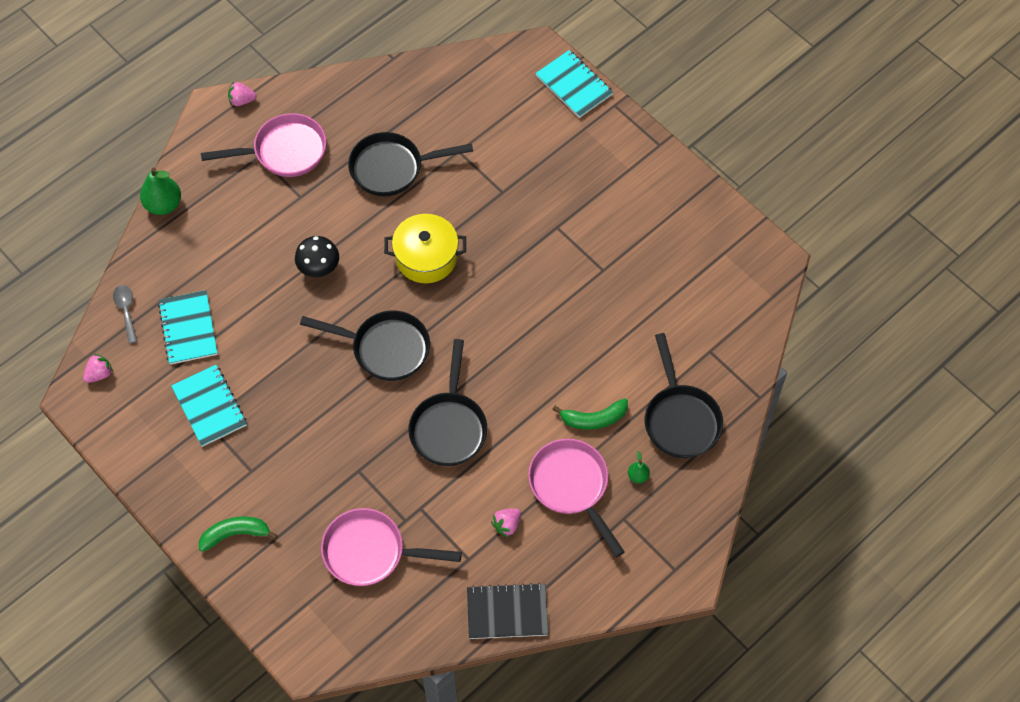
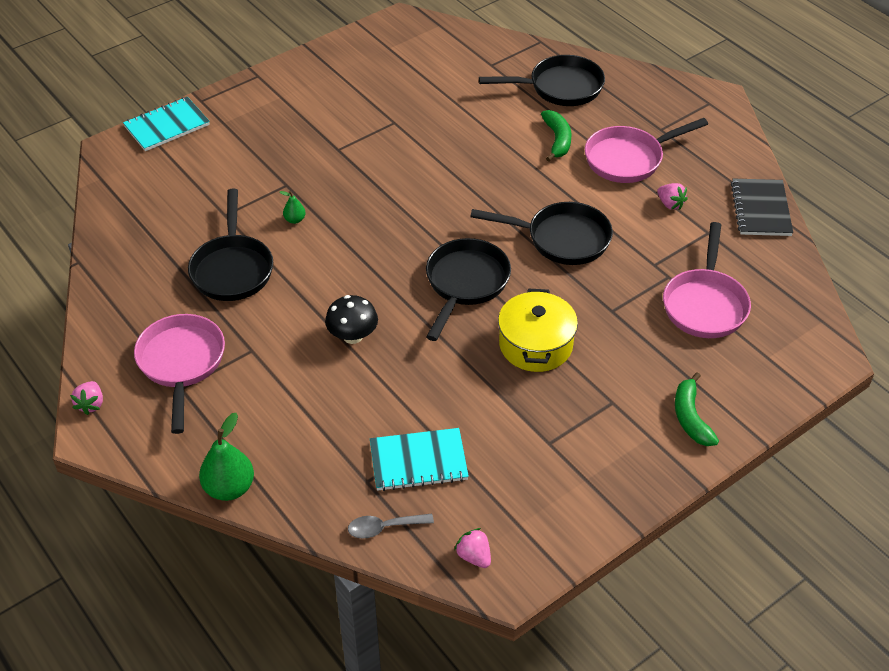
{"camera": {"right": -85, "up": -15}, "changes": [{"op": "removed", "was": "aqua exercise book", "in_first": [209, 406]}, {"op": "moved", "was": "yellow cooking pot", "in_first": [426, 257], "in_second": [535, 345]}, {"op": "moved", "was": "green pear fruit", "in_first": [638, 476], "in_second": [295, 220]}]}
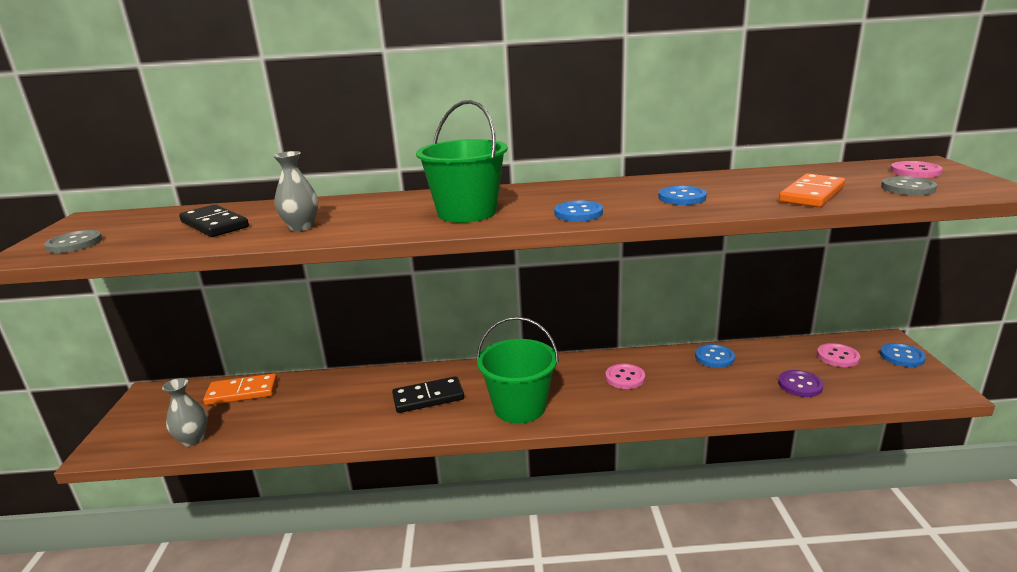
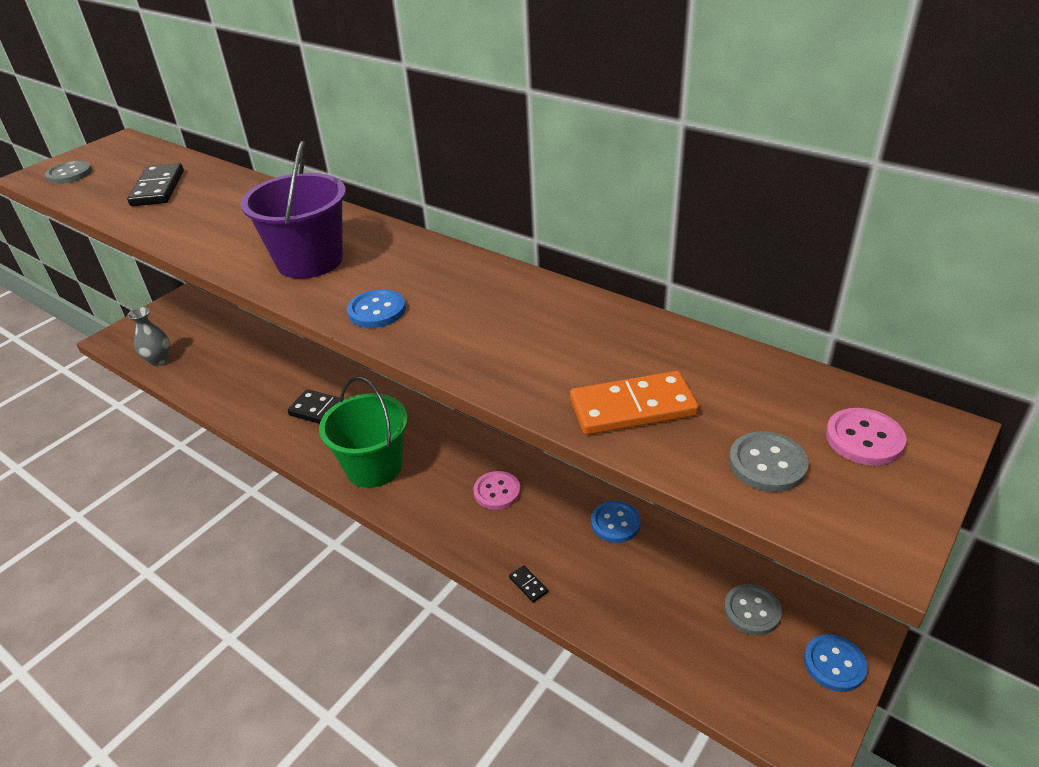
{"camera": {"right": 40, "up": 15}, "changes": [{"op": "removed", "was": "orange-coloured domino tile", "in_first": [242, 392]}, {"op": "removed", "was": "gray tall vase", "in_first": [301, 227]}, {"op": "removed", "was": "cobalt button", "in_first": [682, 197]}, {"op": "removed", "was": "purple button", "in_first": [800, 385]}, {"op": "added", "now": "black domino tile", "in_second": [528, 585]}, {"op": "recoloured", "was": "green pail", "now": "purple pail", "in_first": [467, 213], "in_second": [310, 261]}, {"op": "recoloured", "was": "pink button", "now": "gray button", "in_first": [837, 357], "in_second": [752, 611]}]}
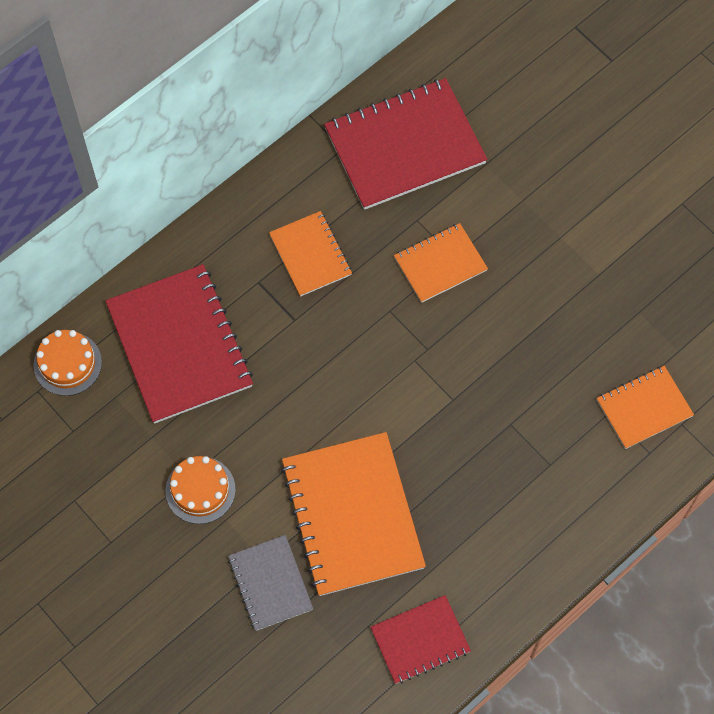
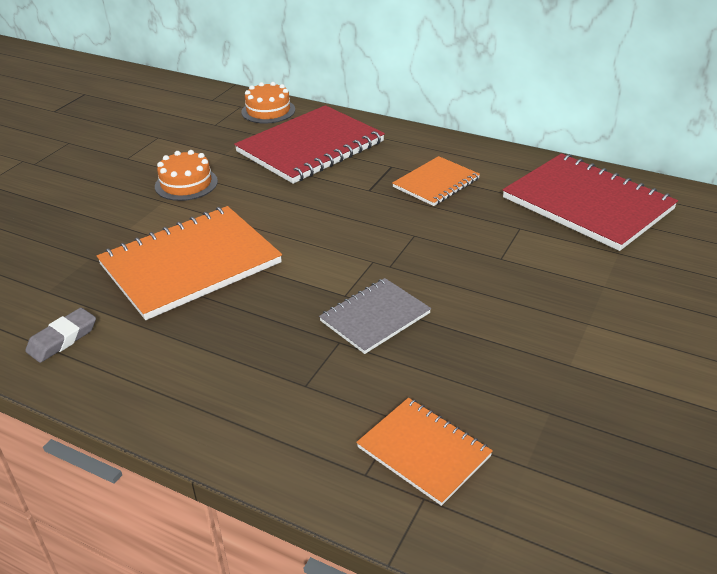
{"camera": {"right": 70, "up": -30}, "changes": [{"op": "removed", "was": "orange-coloured exercise book", "in_first": [440, 264]}, {"op": "moved", "was": "gray exercise book", "in_first": [270, 583], "in_second": [375, 317]}, {"op": "replaced", "was": "scarlet exercise book", "now": "gray pencil eraser", "in_first": [420, 640], "in_second": [62, 339]}]}
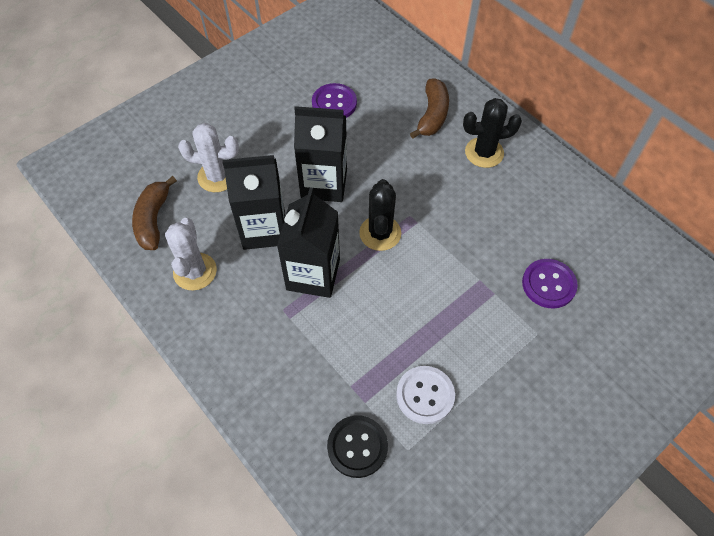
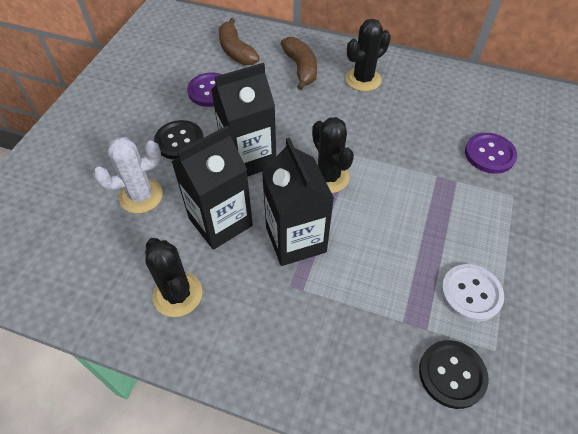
{"camera": {"right": -30, "up": -5}, "changes": [{"op": "added", "now": "black button", "in_second": [179, 141]}, {"op": "moved", "was": "dark brown banana fruit", "in_first": [154, 220], "in_second": [236, 51]}, {"op": "recoloured", "was": "white saguaro cactus", "now": "black saguaro cactus", "in_first": [195, 271], "in_second": [178, 294]}]}
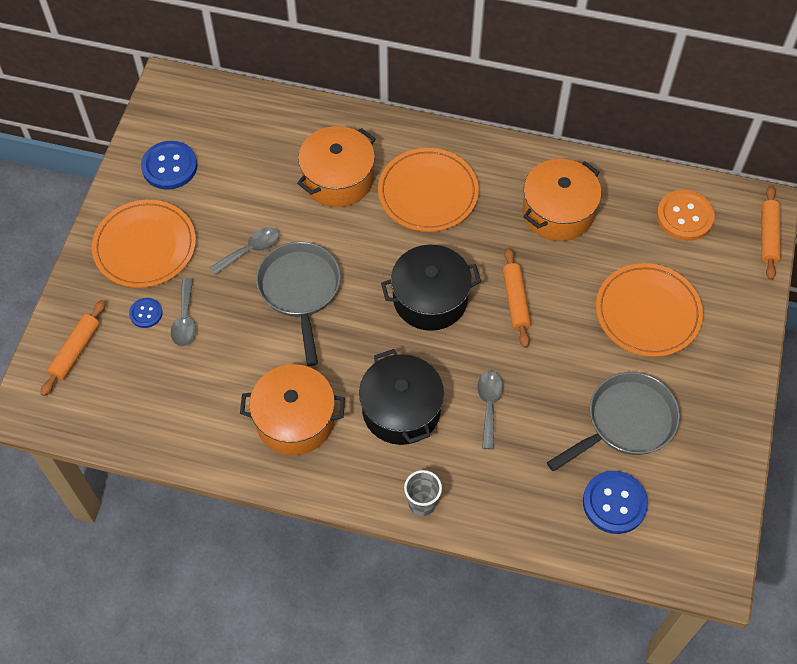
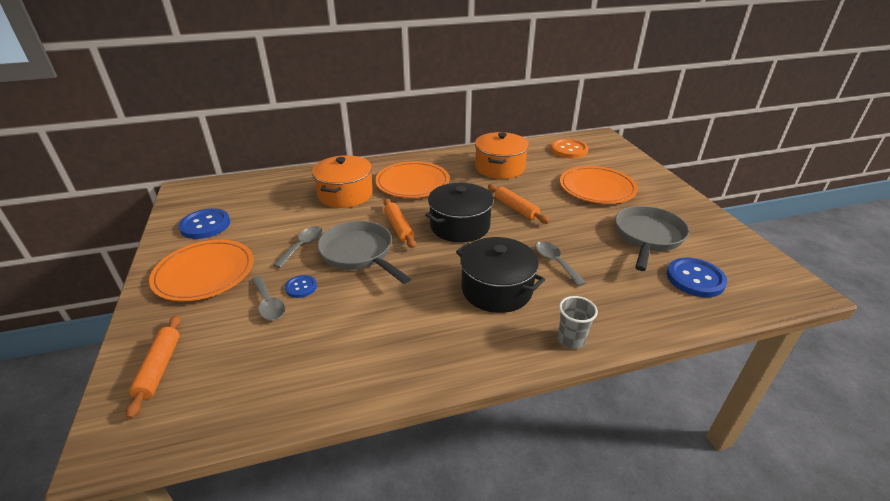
{"camera": {"right": -30, "up": -25}, "changes": [{"op": "removed", "was": "orange-coloured cooking pot", "in_first": [295, 420]}, {"op": "moved", "was": "cobalt button", "in_first": [146, 313], "in_second": [301, 287]}, {"op": "moved", "was": "orange-coloured pastry roller", "in_first": [768, 236], "in_second": [398, 227]}]}
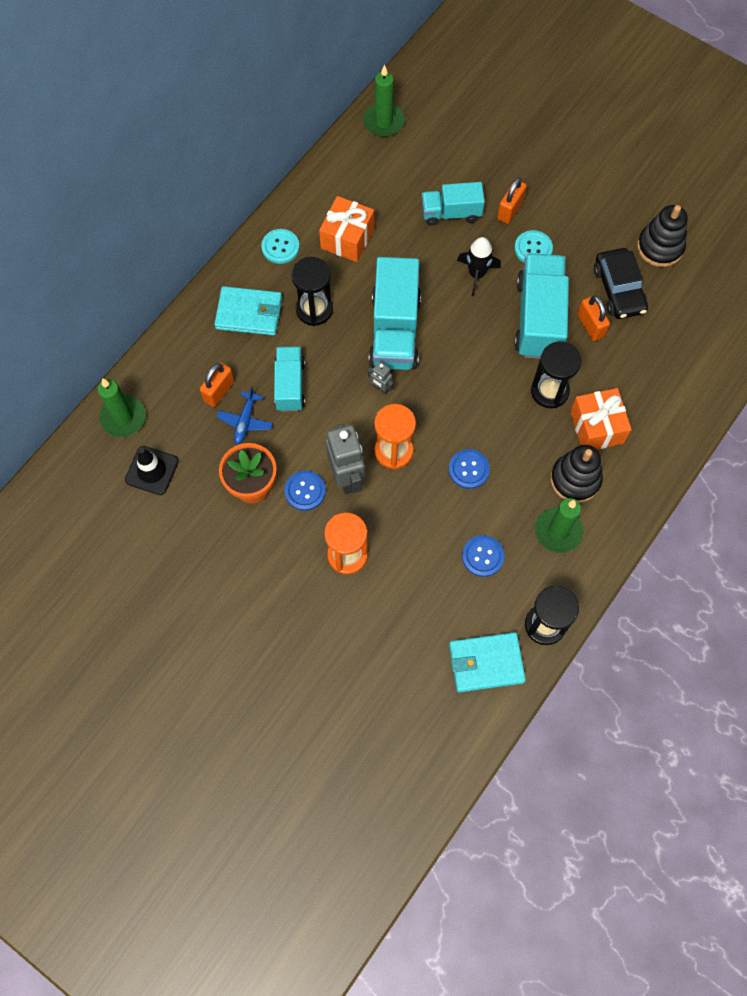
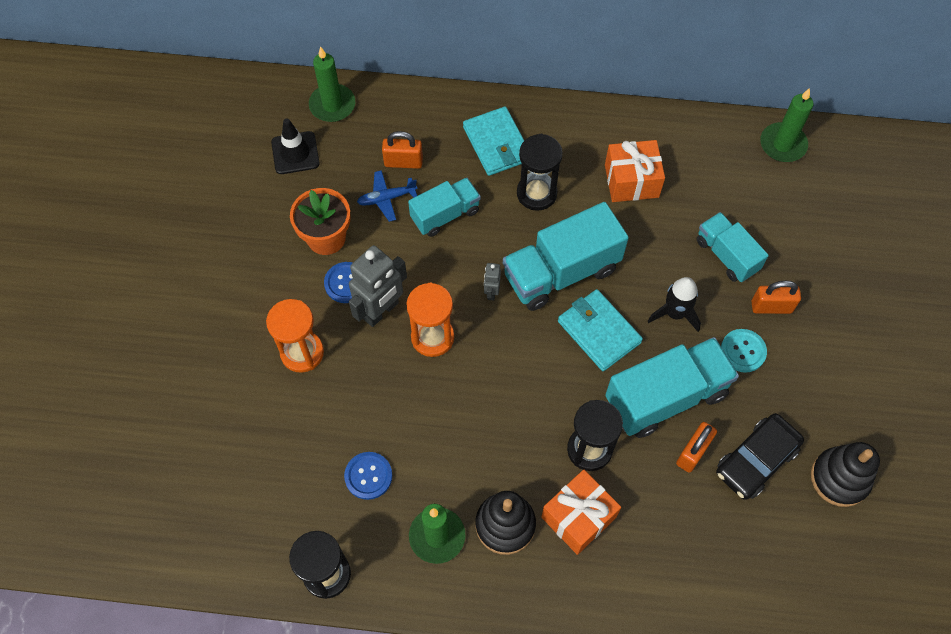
{"camera": {"right": 60, "up": -5}, "changes": [{"op": "removed", "was": "aqua button", "in_first": [280, 247]}, {"op": "removed", "was": "cobalt button", "in_first": [468, 469]}, {"op": "moved", "was": "aqua card wallet", "in_first": [486, 663], "in_second": [599, 332]}]}
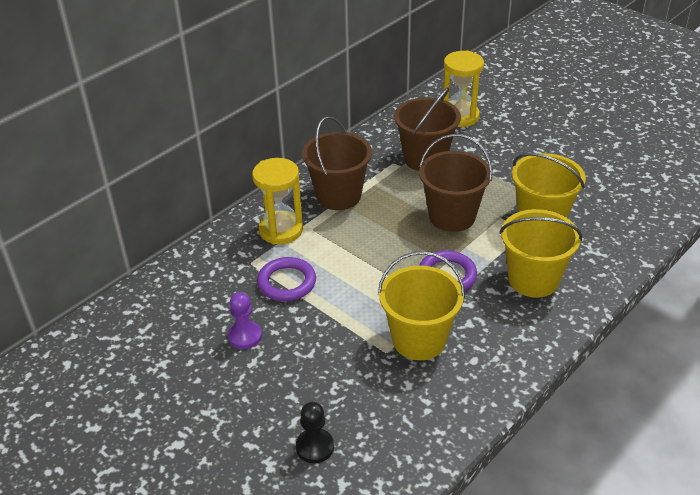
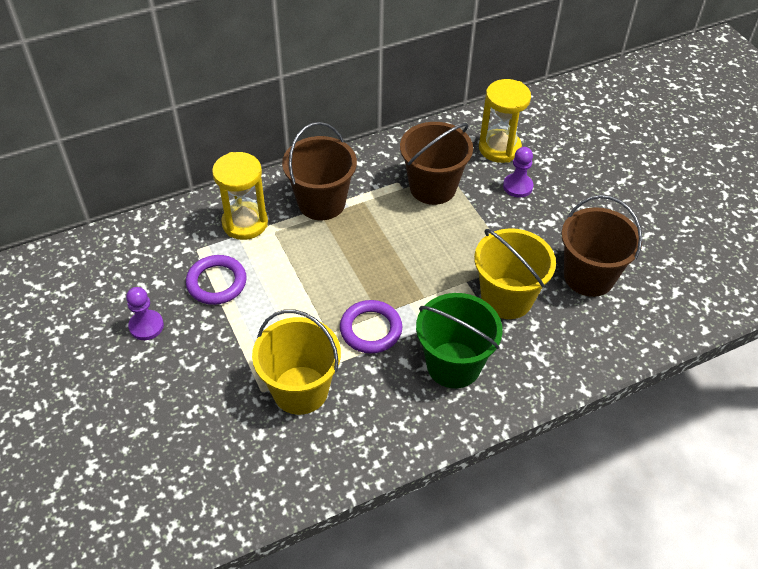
{"camera": {"right": 20, "up": 10}, "changes": [{"op": "removed", "was": "black pawn", "in_first": [315, 447]}, {"op": "added", "now": "purple pawn", "in_second": [517, 186]}, {"op": "moved", "was": "dark brown pail", "in_first": [452, 216], "in_second": [589, 276]}, {"op": "recoloured", "was": "yellow pail", "now": "green pail", "in_first": [533, 279], "in_second": [453, 365]}]}
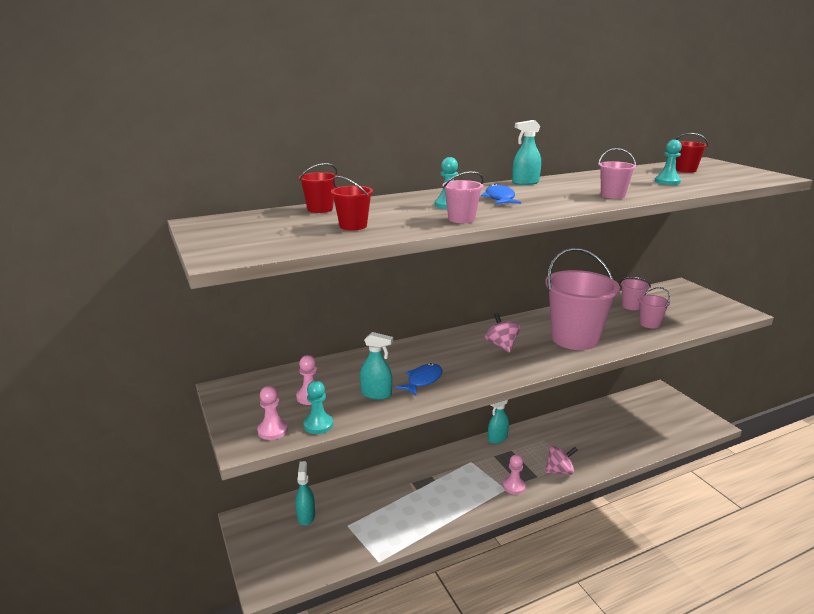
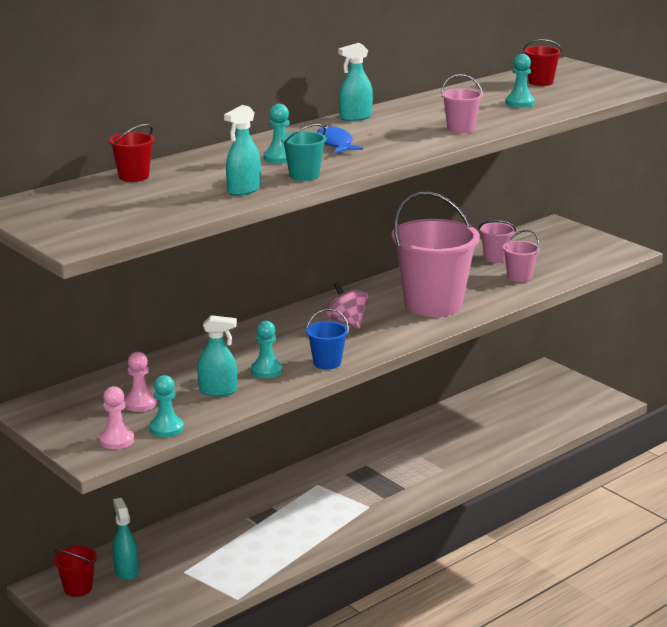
{"camera": {"right": -15, "up": 0}, "changes": [{"op": "removed", "was": "pink pawn", "in_first": [514, 486]}, {"op": "removed", "was": "pink toy top", "in_first": [559, 471]}, {"op": "added", "now": "cobalt pail", "in_second": [327, 363]}, {"op": "moved", "was": "scarlet pail", "in_first": [353, 226], "in_second": [78, 588]}, {"op": "moved", "was": "aqua spray bottle", "in_first": [497, 438], "in_second": [243, 190]}, {"op": "replaced", "was": "cobalt fish figure", "now": "aqua pawn", "in_first": [422, 380], "in_second": [266, 370]}, {"op": "recoloured", "was": "pink pail", "now": "aqua pail", "in_first": [461, 219], "in_second": [304, 175]}]}
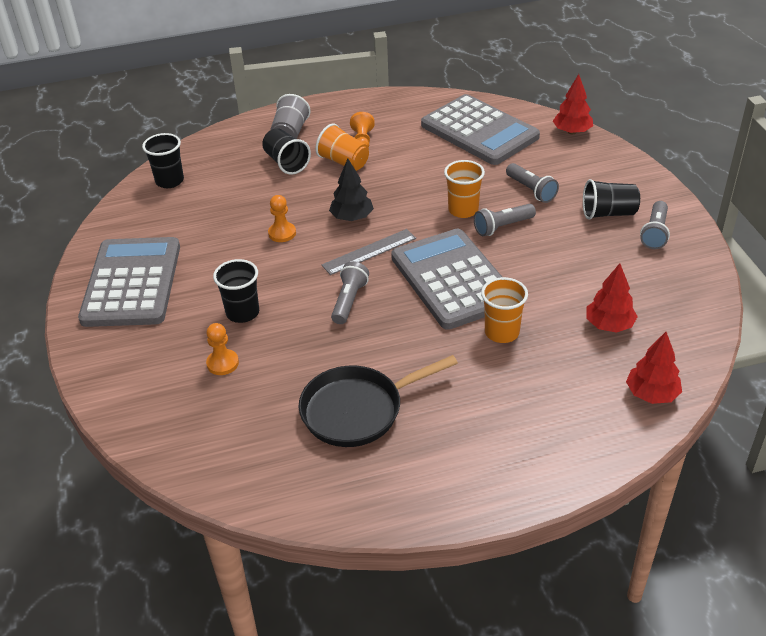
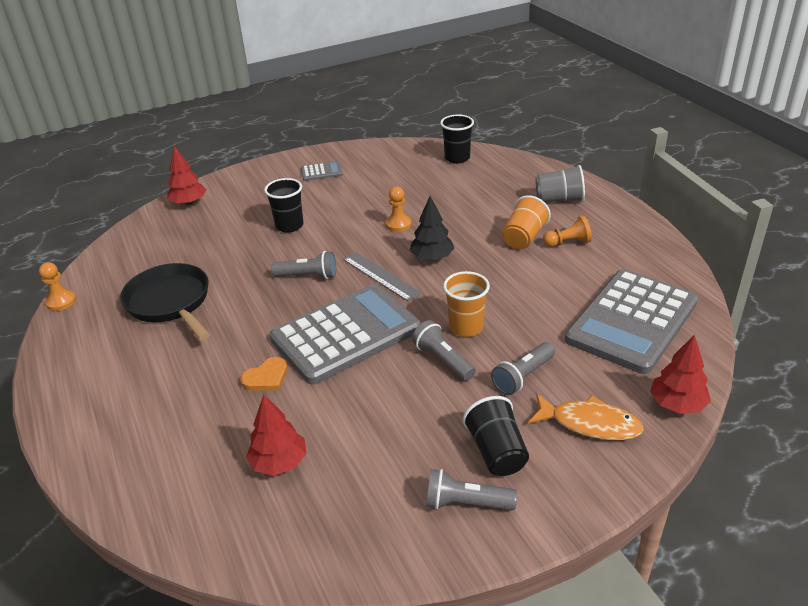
{"camera": {"right": 80, "up": -5}, "changes": [{"op": "removed", "was": "black tumbler", "in_first": [286, 163]}, {"op": "added", "now": "orange-coloured fish figure", "in_second": [590, 424]}, {"op": "moved", "was": "orange-coloured pawn", "in_first": [222, 363], "in_second": [61, 302]}, {"op": "moved", "was": "scarlet toy tree", "in_first": [652, 394], "in_second": [189, 203]}, {"op": "replaced", "was": "orange-coloured tumbler", "now": "orange-coloured heart", "in_first": [502, 332], "in_second": [266, 377]}, {"op": "resized", "was": "gray adding machine", "in_first": [132, 283], "in_second": [321, 172], "ratio": 0.41}]}
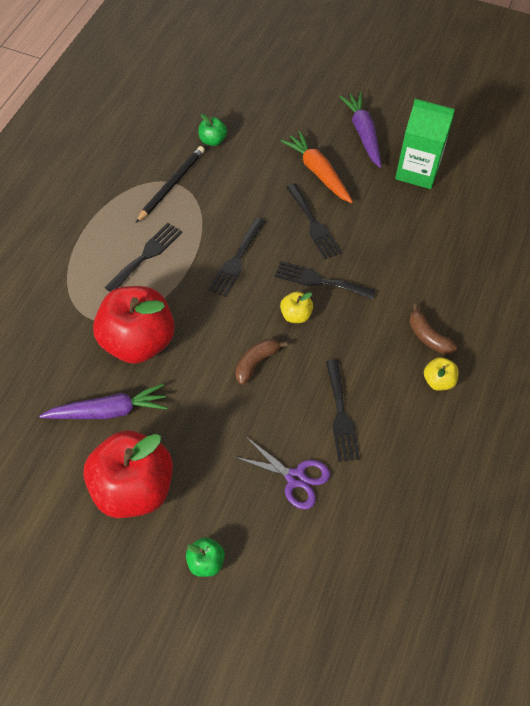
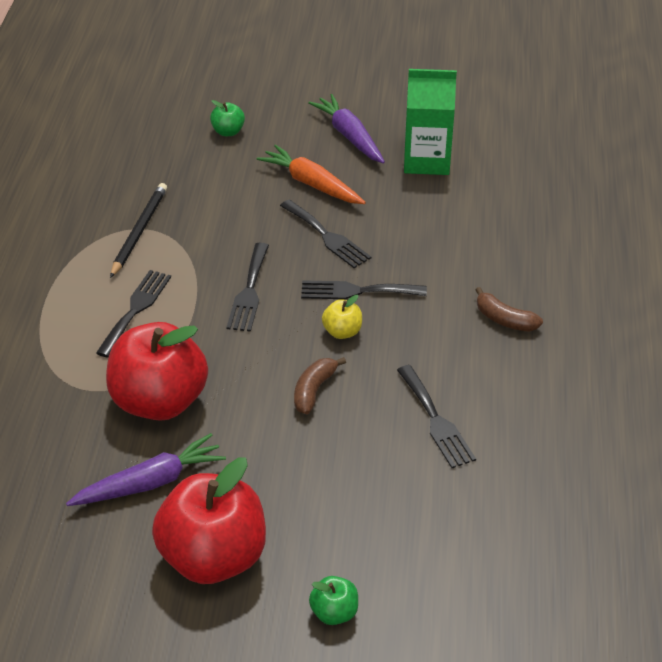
{"camera": {"right": -15, "up": -15}, "changes": [{"op": "removed", "was": "purple pair of scissors", "in_first": [295, 478]}, {"op": "removed", "was": "yellow apple", "in_first": [438, 381]}, {"op": "moved", "was": "green apple", "in_first": [212, 140], "in_second": [228, 132]}]}
